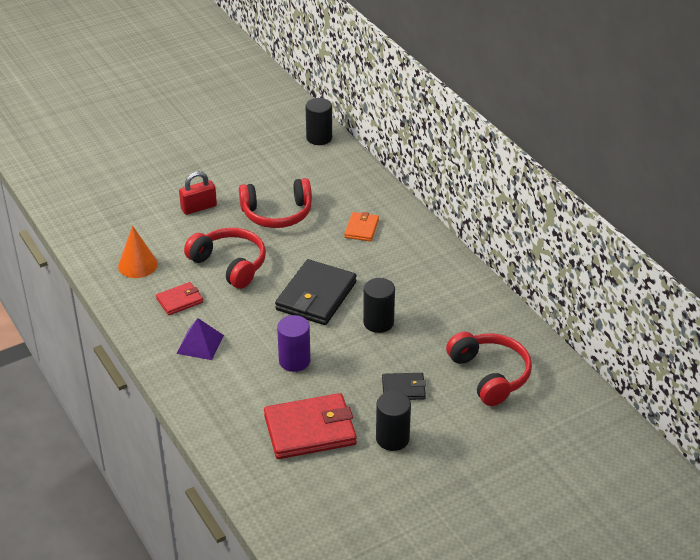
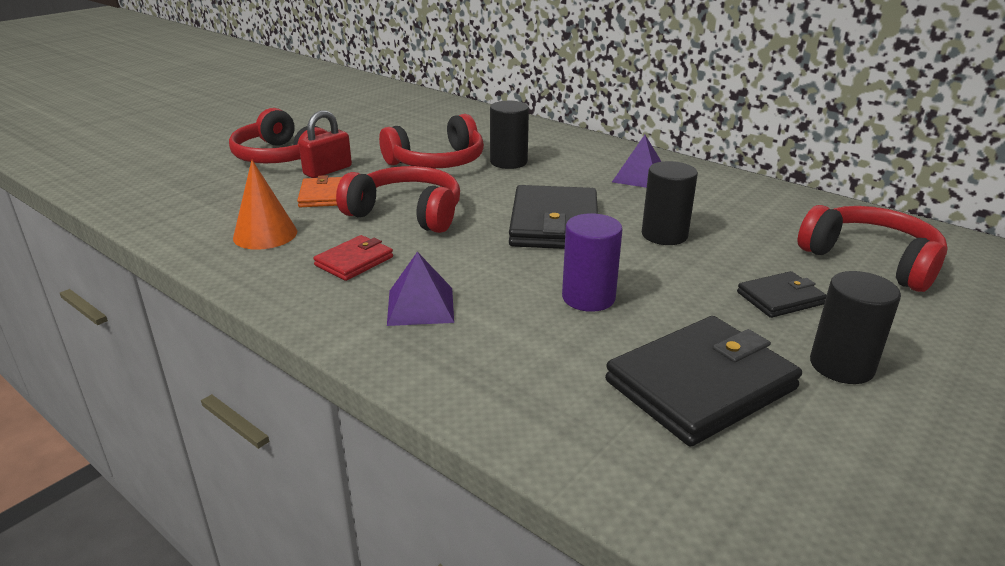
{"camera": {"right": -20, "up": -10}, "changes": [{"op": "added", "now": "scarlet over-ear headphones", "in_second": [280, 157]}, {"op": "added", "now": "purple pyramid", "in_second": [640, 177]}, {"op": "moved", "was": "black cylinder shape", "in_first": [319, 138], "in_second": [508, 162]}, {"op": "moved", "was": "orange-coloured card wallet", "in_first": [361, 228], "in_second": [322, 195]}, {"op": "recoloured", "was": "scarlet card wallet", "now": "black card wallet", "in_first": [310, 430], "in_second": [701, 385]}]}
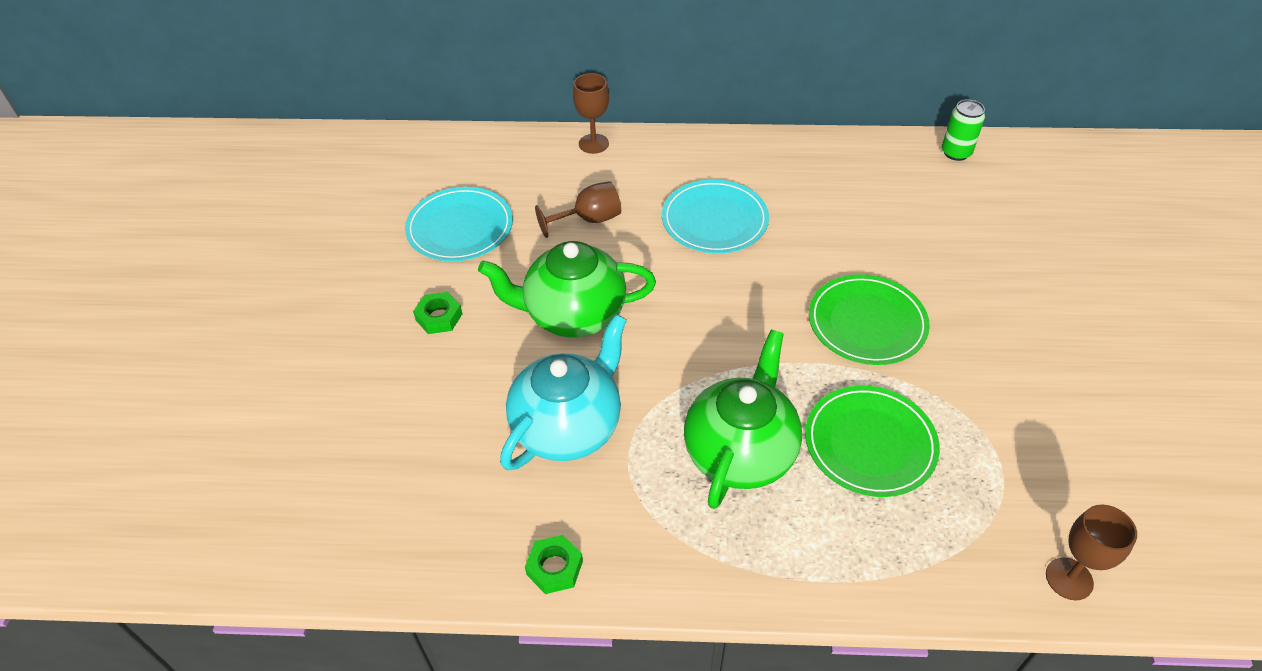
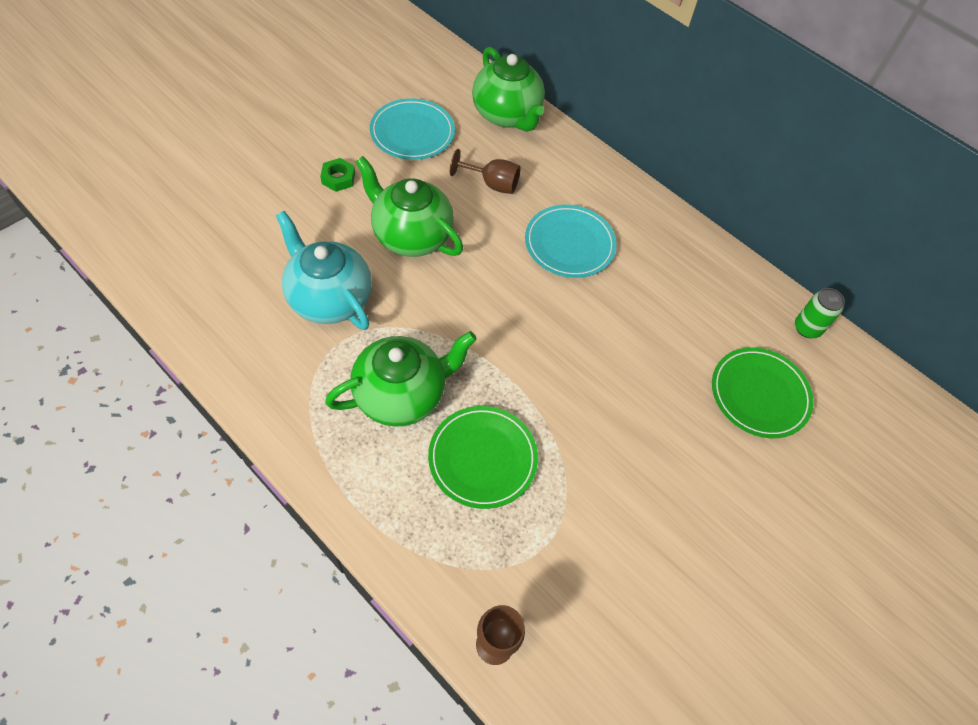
{"camera": {"right": 35, "up": 10}, "changes": [{"op": "removed", "was": "green nut", "in_first": [554, 568]}, {"op": "removed", "was": "dark brown chalice", "in_first": [593, 144]}, {"op": "added", "now": "green tea pot", "in_second": [507, 115]}, {"op": "moved", "was": "green flat dish", "in_first": [867, 323], "in_second": [759, 394]}, {"op": "turned", "was": "aqua tea pot", "in_first": [568, 427], "in_second": [329, 298], "clockwise": -120}]}
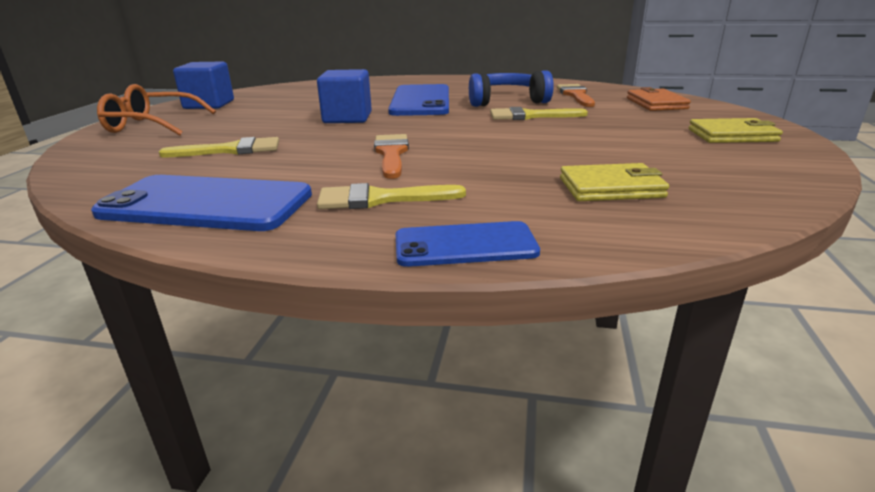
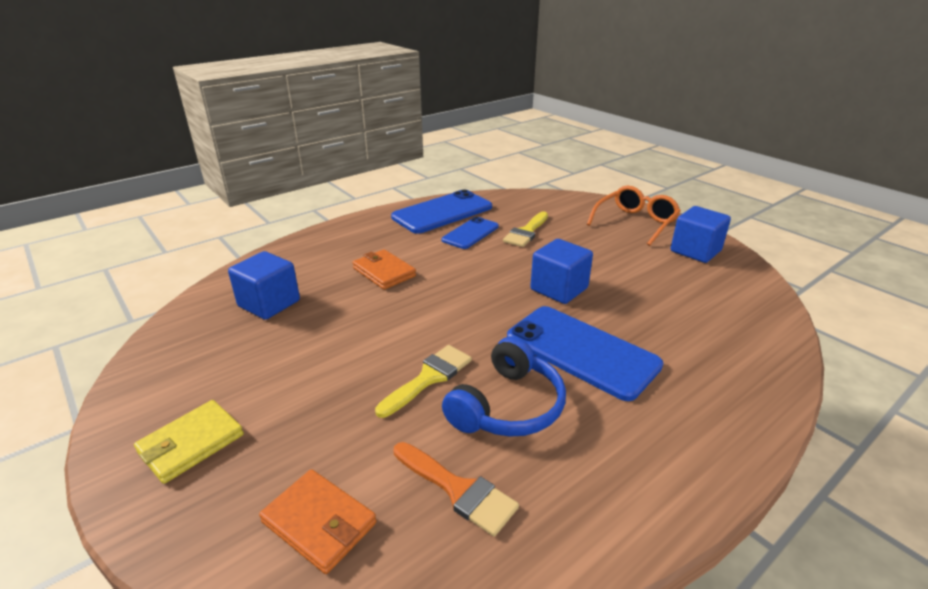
{"camera": {"right": 130, "up": 5}, "changes": [{"op": "removed", "was": "yellow paint brush", "in_first": [379, 199]}, {"op": "removed", "was": "orange-coloured paint brush", "in_first": [391, 154]}, {"op": "added", "now": "orange-coloured card wallet", "in_second": [384, 272]}, {"op": "moved", "was": "cobalt mobile phone", "in_first": [465, 245], "in_second": [470, 233]}, {"op": "replaced", "was": "yellow card wallet", "now": "cobalt block", "in_first": [611, 188], "in_second": [269, 303]}]}
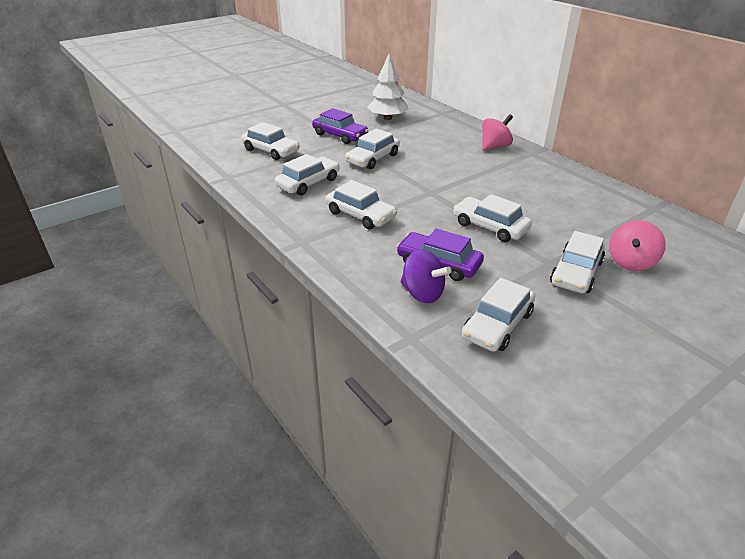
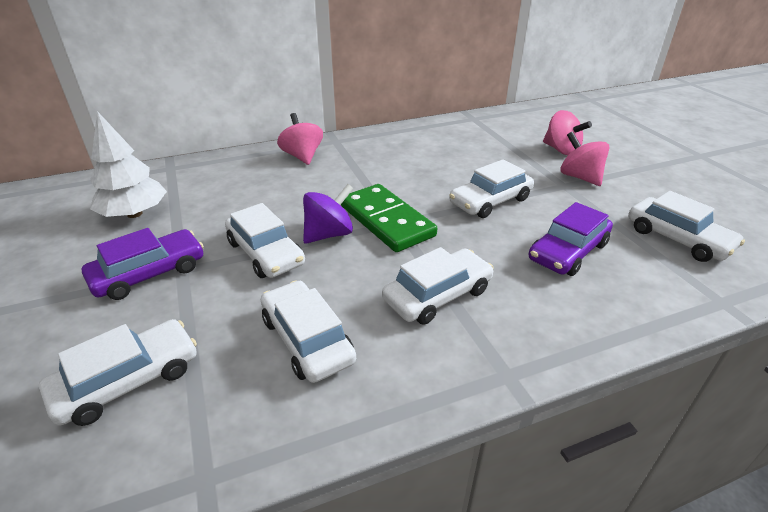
{"camera": {"right": -75, "up": 0}, "changes": [{"op": "added", "now": "green domino tile", "in_second": [387, 221]}, {"op": "moved", "was": "purple toy top", "in_first": [422, 293], "in_second": [329, 234]}, {"op": "replaced", "was": "white car", "now": "pink toy top", "in_first": [576, 272], "in_second": [580, 177]}]}
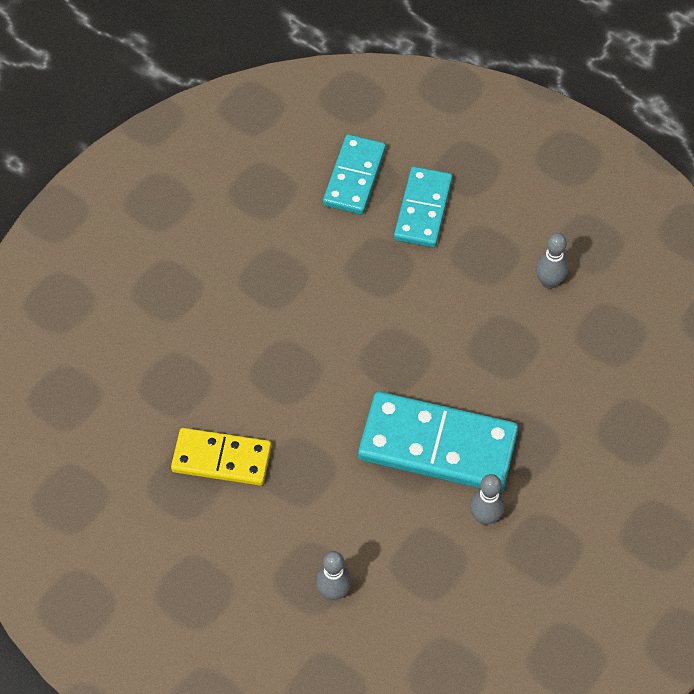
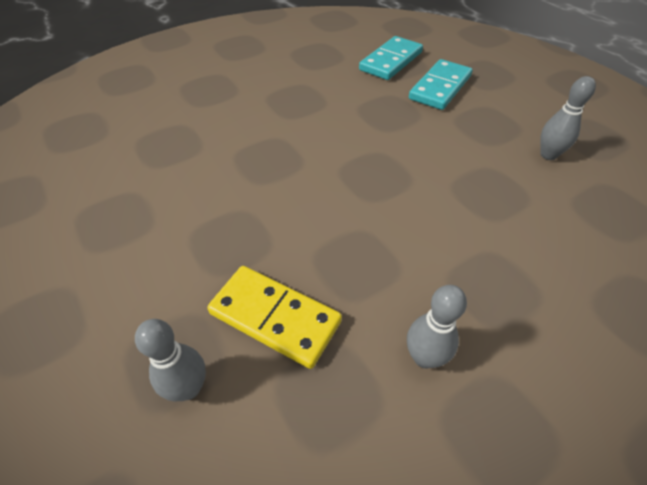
{"camera": {"right": 20, "up": -10}, "changes": [{"op": "removed", "was": "aqua domino tile", "in_first": [437, 445]}, {"op": "moved", "was": "yellow domino tile", "in_first": [221, 459], "in_second": [274, 317]}]}
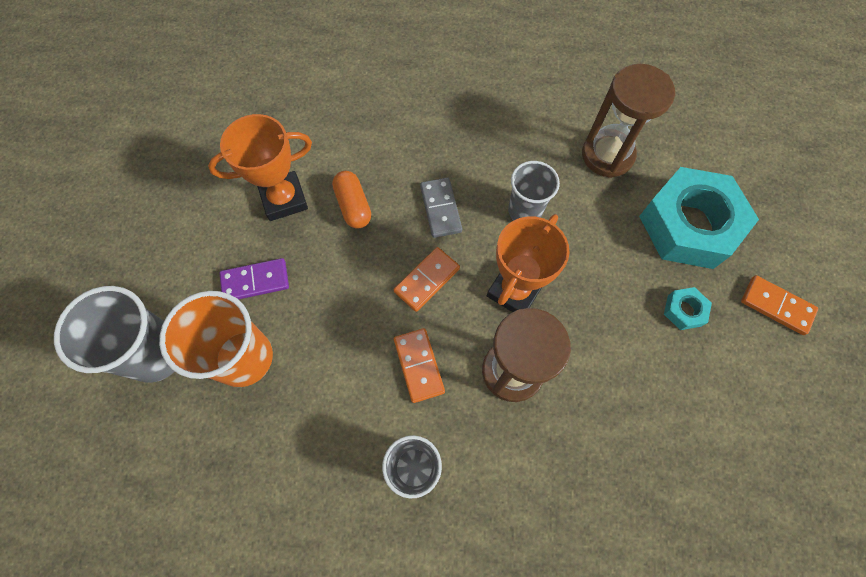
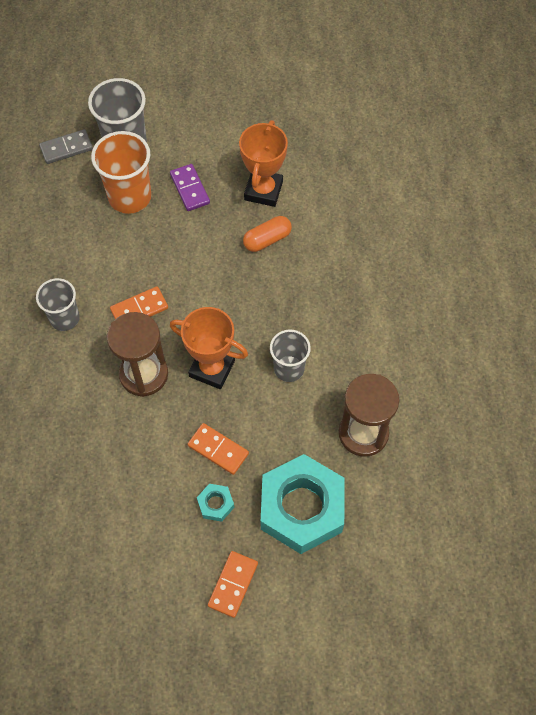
{"camera": {"right": 80, "up": -5}, "changes": [{"op": "moved", "was": "orange-coloured domino tile", "in_first": [427, 280], "in_second": [218, 450]}, {"op": "moved", "was": "gray domino tile", "in_first": [440, 209], "in_second": [66, 148]}, {"op": "turned", "was": "orange-coloured prize cup", "in_first": [284, 199], "in_second": [263, 190], "clockwise": 45}]}
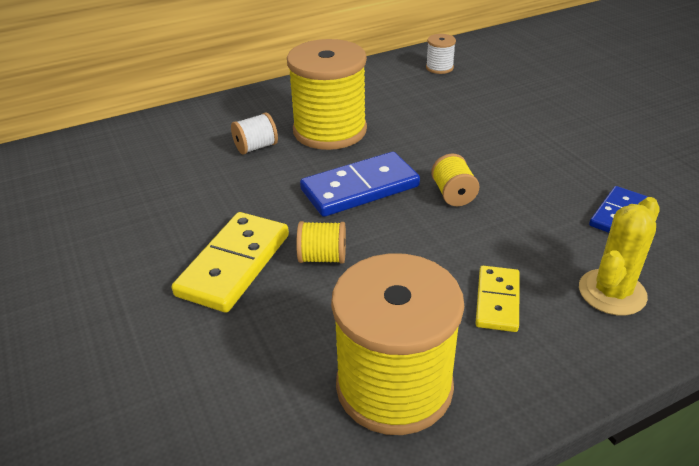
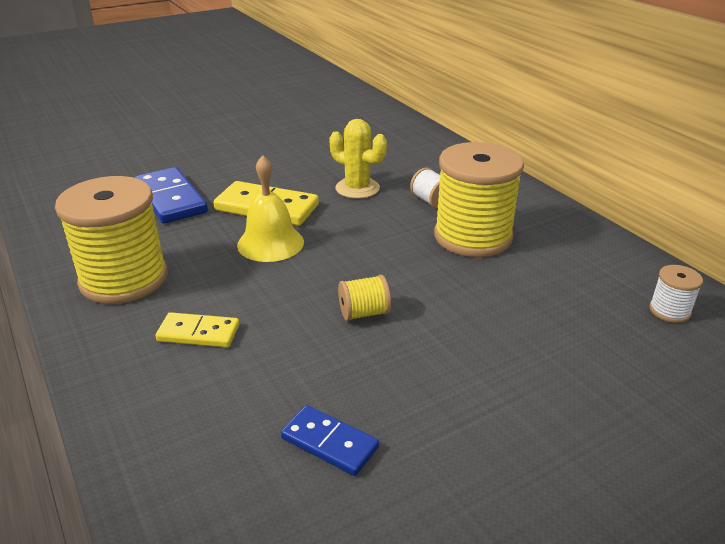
{"camera": {"right": 85, "up": -5}, "changes": [{"op": "moved", "was": "cobalt domino tile", "in_first": [360, 188], "in_second": [170, 199]}, {"op": "moved", "was": "yellow saguaro cactus", "in_first": [612, 292], "in_second": [357, 188]}, {"op": "replaced", "was": "yellow bobbin", "now": "yellow school bell", "in_first": [322, 257], "in_second": [270, 243]}]}
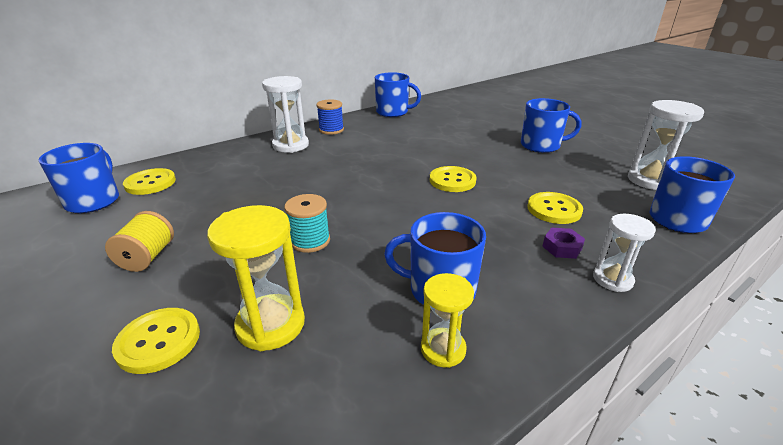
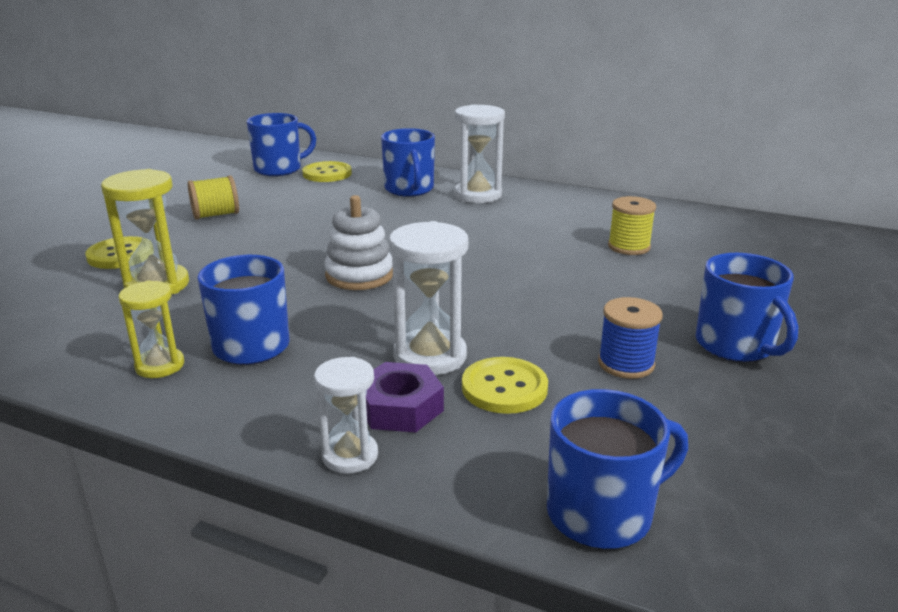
{"camera": {"right": 60, "up": -5}, "changes": [{"op": "removed", "was": "aqua bobbin", "in_first": [310, 241]}, {"op": "removed", "was": "yellow button", "in_first": [452, 180]}, {"op": "added", "now": "white ring stacker", "in_second": [359, 275]}, {"op": "added", "now": "yellow bobbin", "in_second": [629, 247]}, {"op": "moved", "was": "cobalt bobbin", "in_first": [331, 130], "in_second": [626, 364]}, {"op": "moved", "was": "cobalt coffee mug", "in_first": [393, 112], "in_second": [409, 189]}, {"op": "moved", "was": "white hourglass", "in_first": [650, 180], "in_second": [430, 356]}, {"op": "resized", "was": "purple nut", "in_first": [562, 247], "in_second": [400, 407], "ratio": 1.51}]}
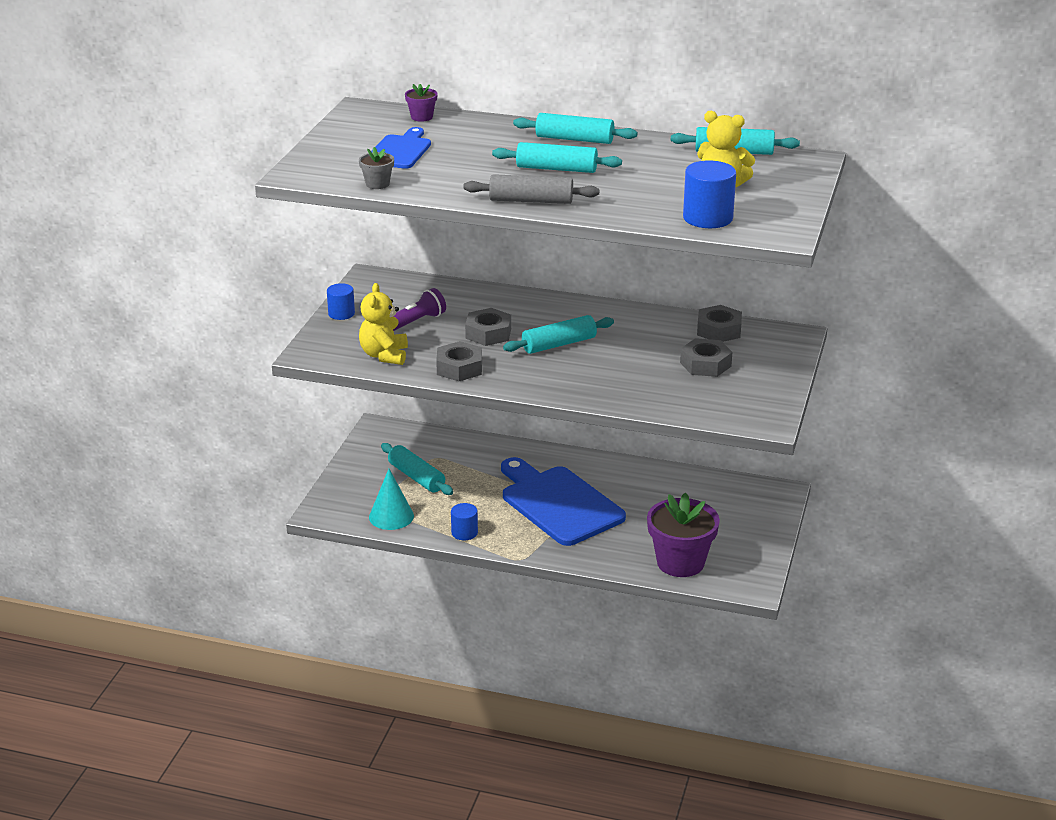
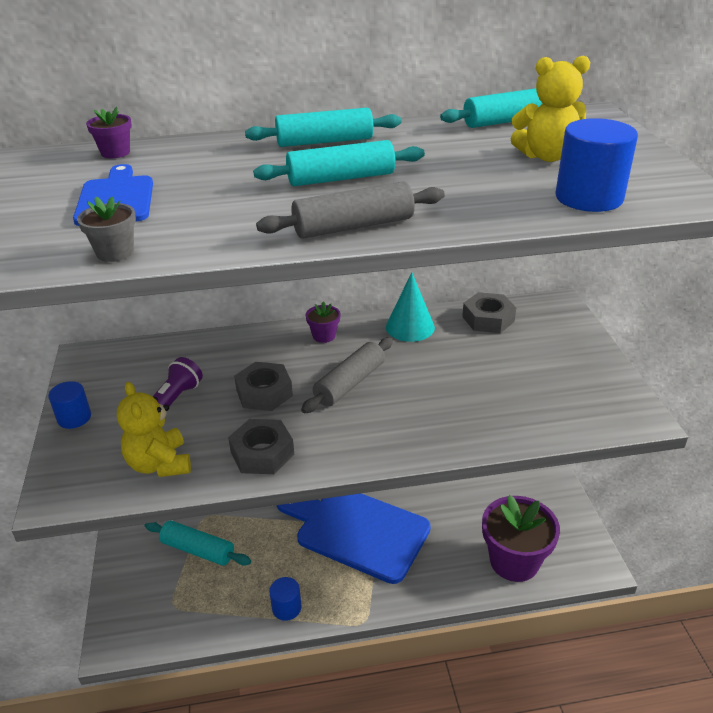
{"camera": {"right": -25, "up": 5}, "changes": [{"op": "removed", "was": "gray nut", "in_first": [705, 364]}, {"op": "added", "now": "purple potted plant", "in_second": [324, 336]}, {"op": "moved", "was": "aqua solid cone", "in_first": [391, 516], "in_second": [410, 327]}, {"op": "recoloured", "was": "aqua pastry roller", "now": "gray pastry roller", "in_first": [559, 344], "in_second": [349, 383]}]}
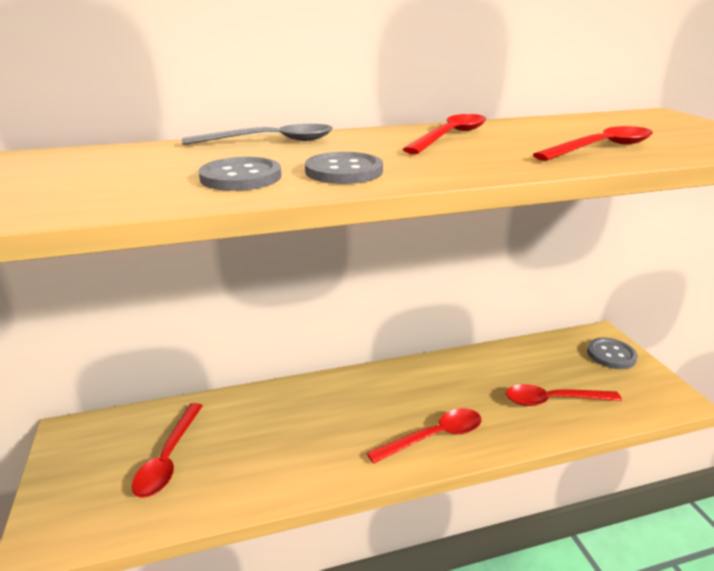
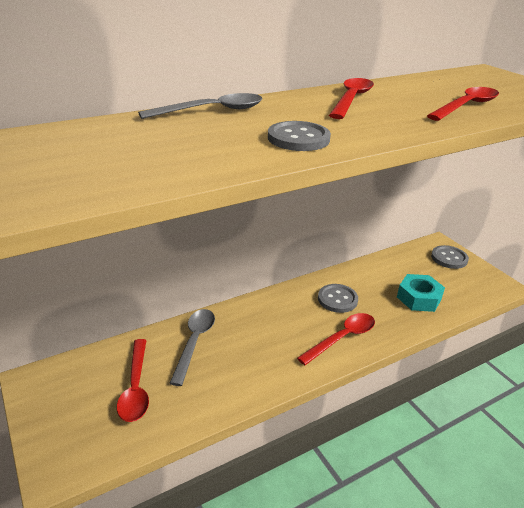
{"camera": {"right": -15, "up": 5}, "changes": [{"op": "added", "now": "gray teaspoon", "in_second": [194, 342]}, {"op": "moved", "was": "gray button", "in_first": [241, 177], "in_second": [337, 299]}, {"op": "replaced", "was": "scarlet teaspoon", "now": "aqua nut", "in_first": [553, 400], "in_second": [419, 298]}]}
